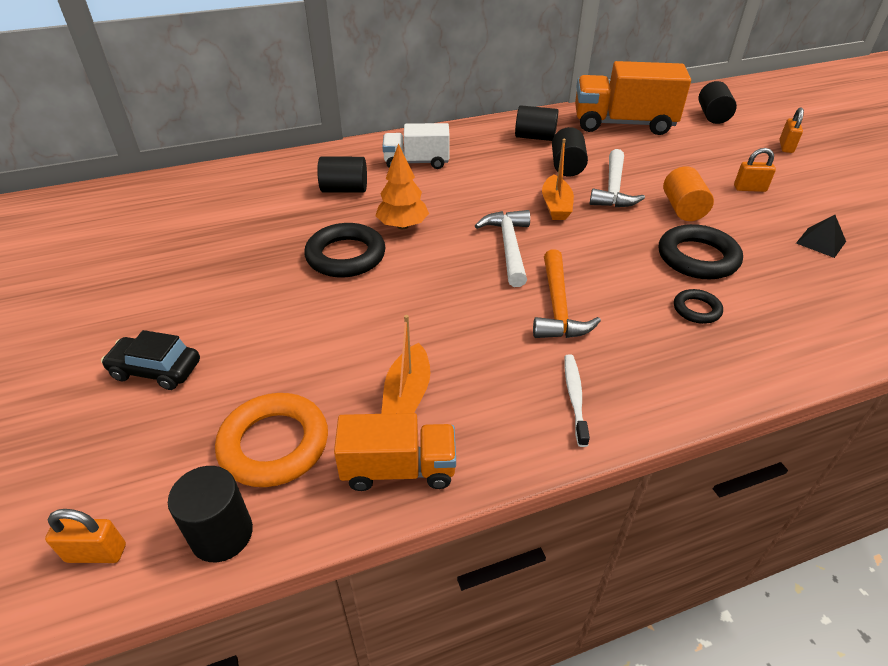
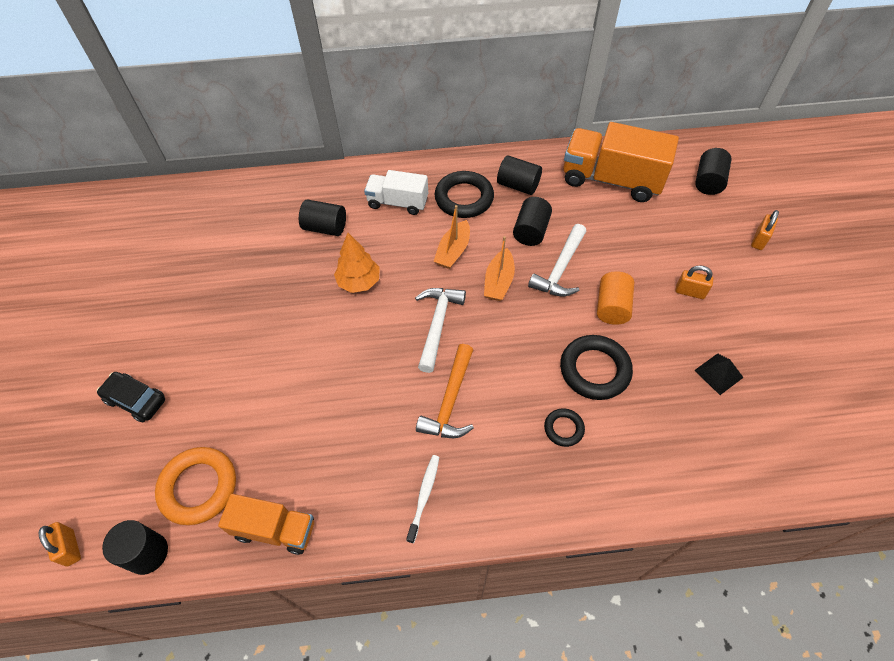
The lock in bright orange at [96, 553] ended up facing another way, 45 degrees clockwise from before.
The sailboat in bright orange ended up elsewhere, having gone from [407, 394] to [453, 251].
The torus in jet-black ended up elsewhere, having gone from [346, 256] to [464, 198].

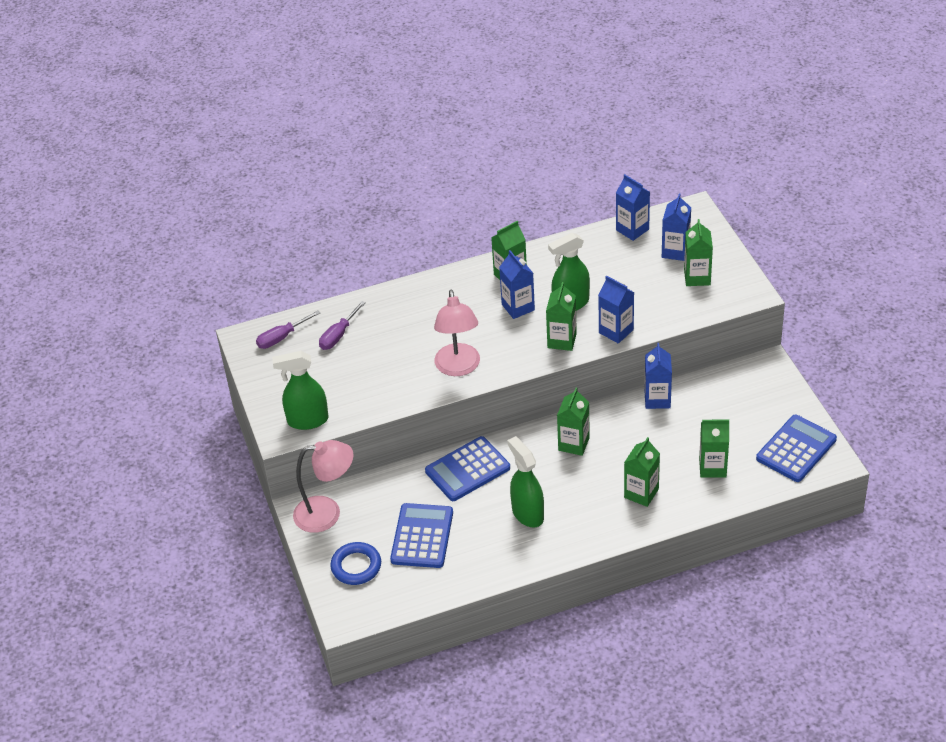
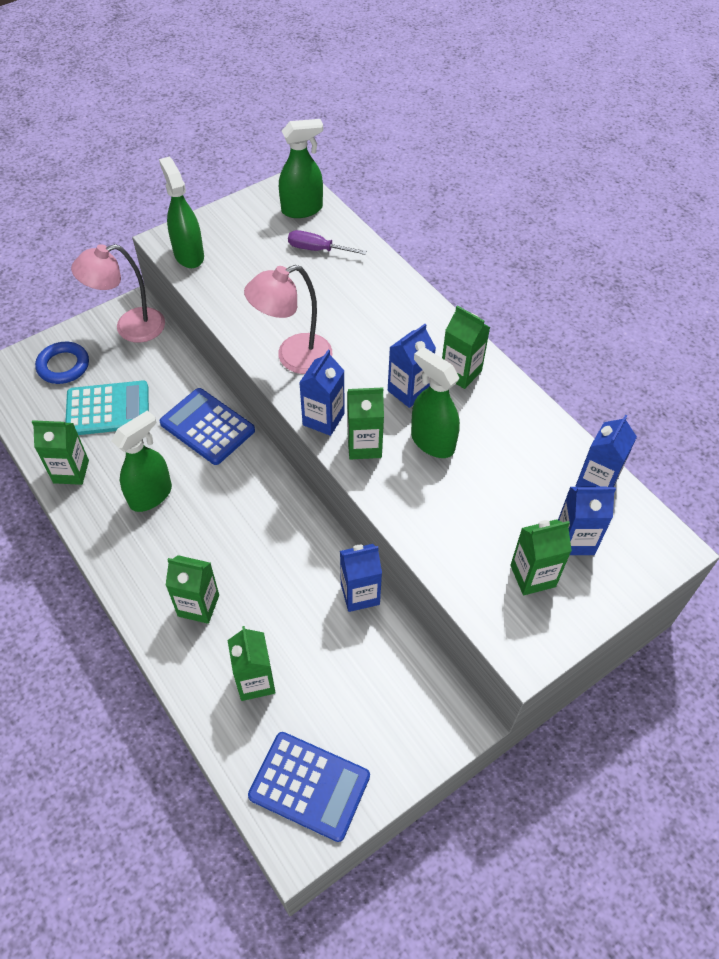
The carton in emerald ended up elsewhere, having gone from [573, 444] to [71, 471].
What was the calculator in royal blue at [422, 536] turned into the calculator in turquoise at [108, 409].
The reading lamp in rose-pink at [327, 513] ended up facing another way, 90 degrees clockwise from before.
Where the hand screwdriver in violet stood at [282, 337], the spray bottle in emerald came to stand at [302, 209].
The carton in royal blue ended up elsewhere, having gone from [616, 331] to [323, 419].

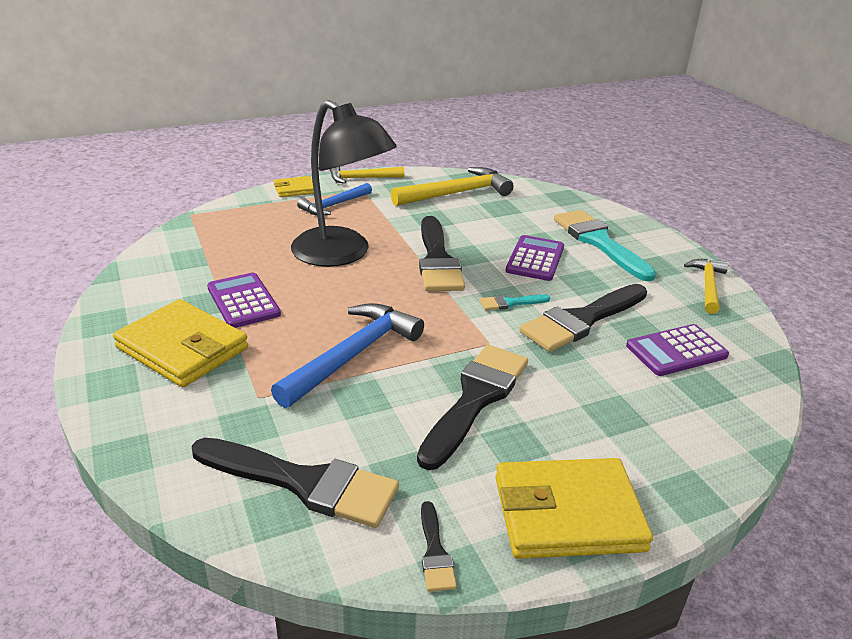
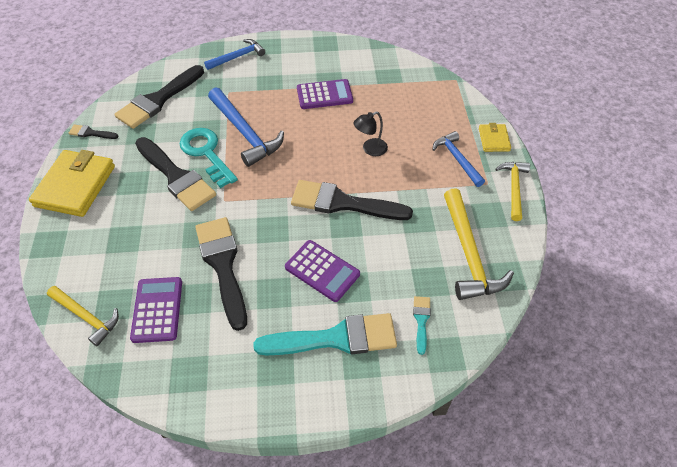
The hammer in yellow ended up elsewhere, having gone from [708, 286] to [86, 317].
The second view gained the key in turquoise at [206, 153].
The second view gained the hammer in royal blue at [238, 57].
The size of the reading lamp in jet-black at [342, 254] changed by a factor of 0.41.
The brush in turquoise ended up elsewhere, having gone from [510, 303] to [421, 320].
The second view lost the billfold in yellow at [182, 348].

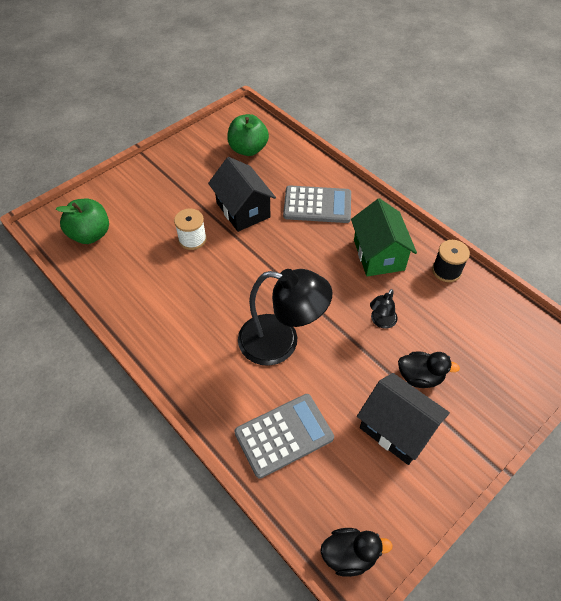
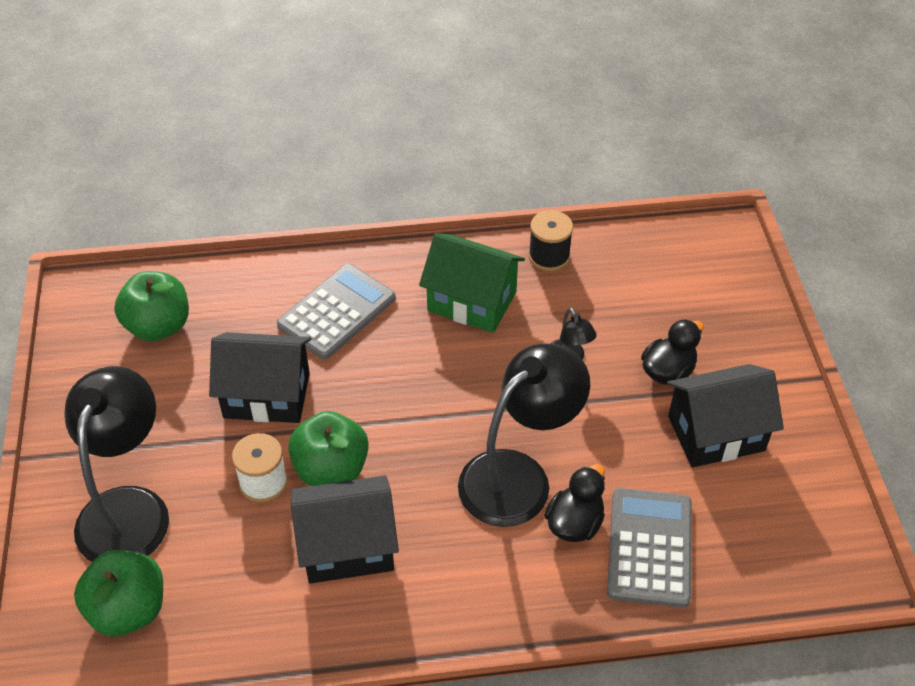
The second view gained the reading lamp in jet-black at [129, 508].
The second view gained the apple in emerald at [331, 469].
The second view gained the cottage in jet-black at [347, 547].
The duck in jet-black ended up elsewhere, having gone from [349, 555] to [574, 523].

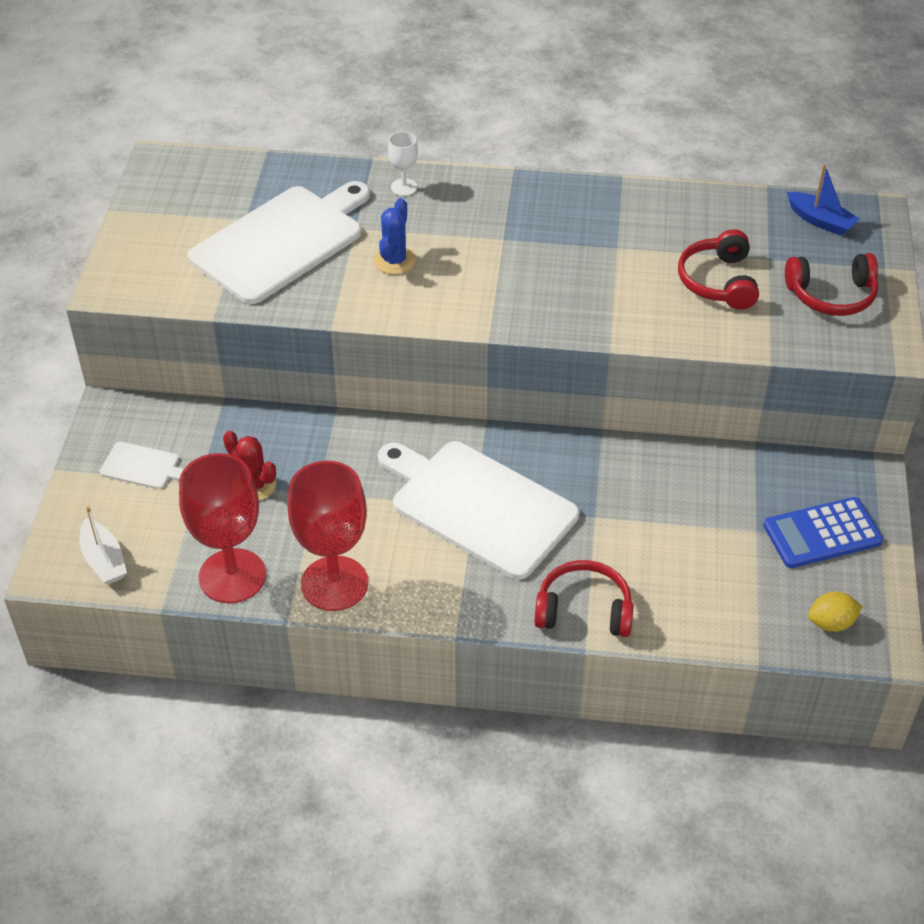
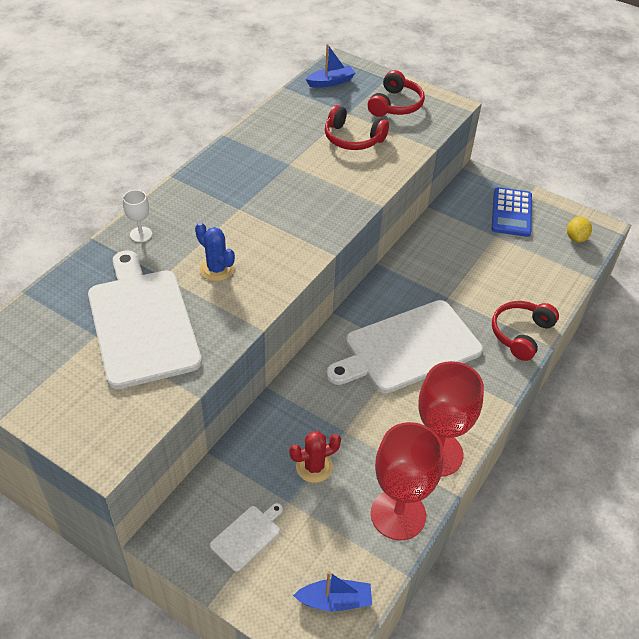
What was the sailboat in snow-white at [104, 560] turned into the sailboat in royal blue at [335, 601].

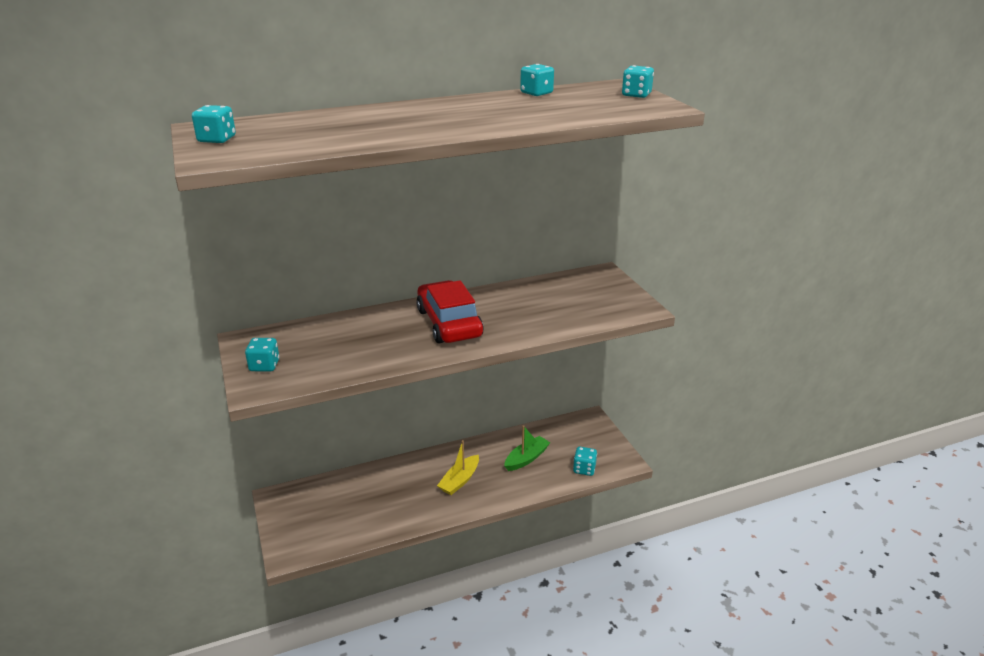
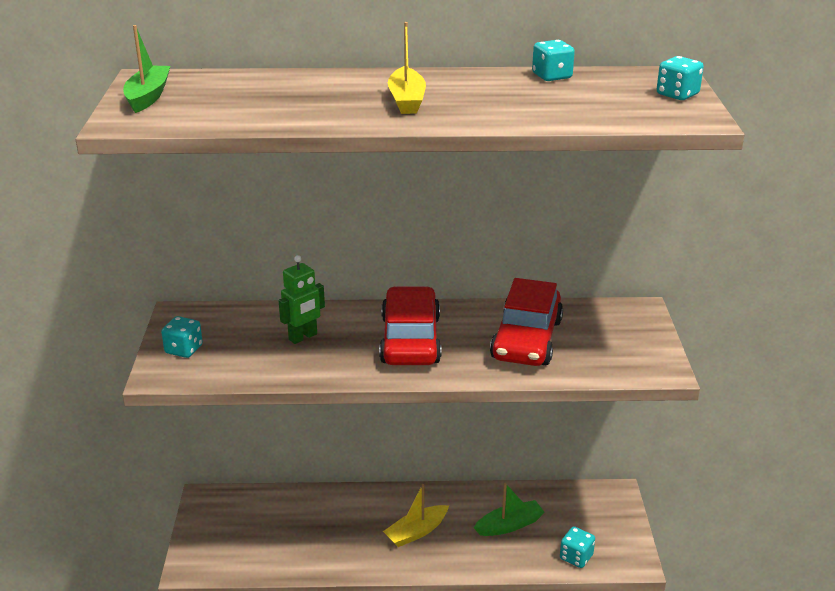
Where the dice in turquoise stood at [217, 139], the sailboat in emerald came to stand at [148, 96].
The second view gained the robot in emerald at [303, 337].
The second view gained the sailboat in yellow at [406, 100].
The second view gained the automobile in crimson at [526, 339].

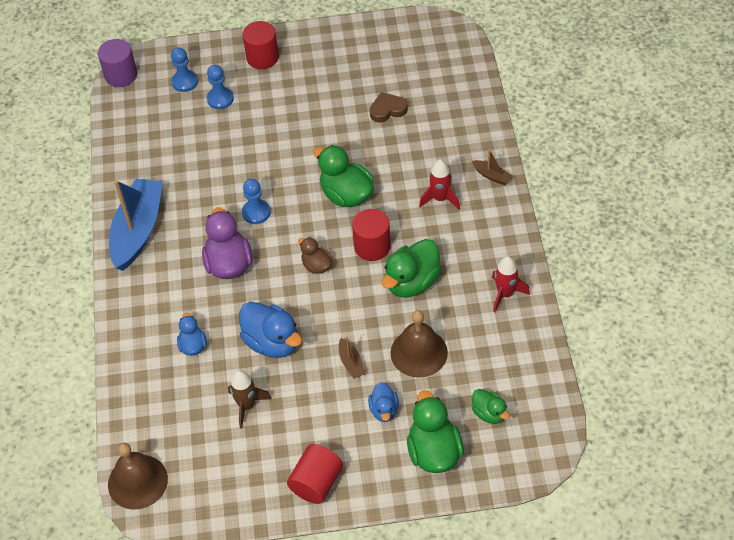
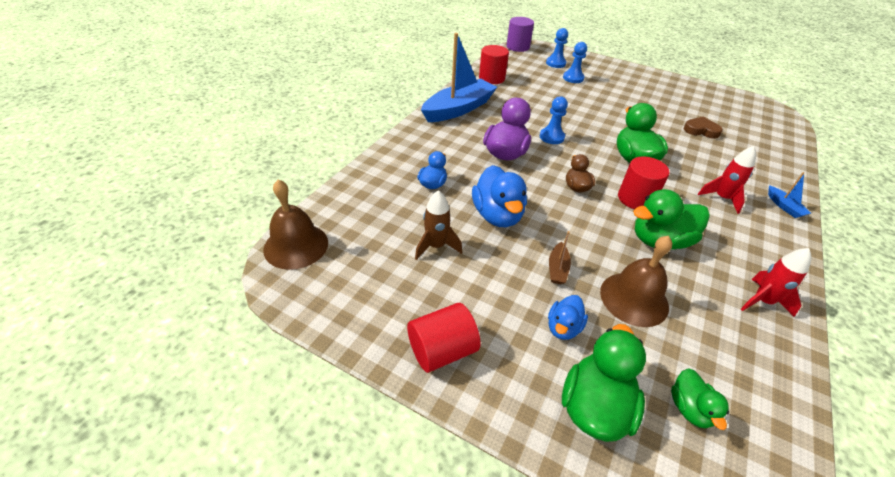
The solid cylinder in crimson ended up elsewhere, having gone from [262, 57] to [492, 78].
What was the sailboat in dark brown at [492, 176] turned into the sailboat in royal blue at [784, 206].

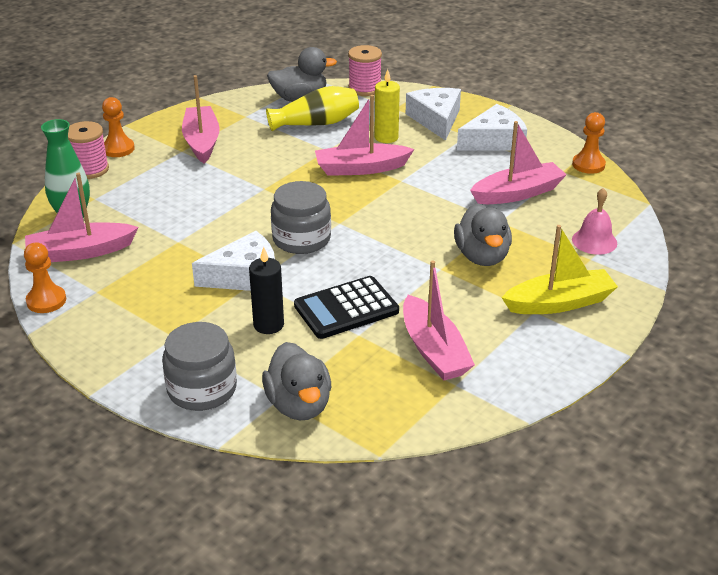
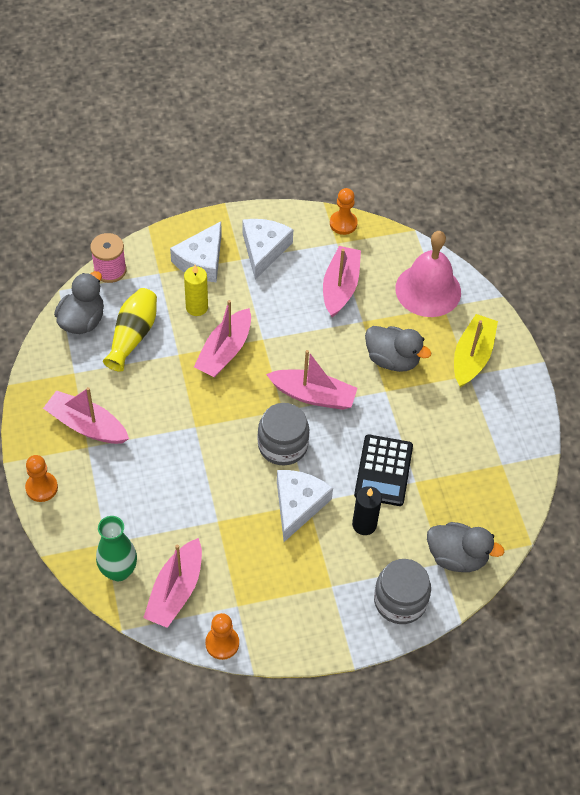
The cheese wedge in snow-white at [436, 120] ended up facing another way, 90 degrees counterclockwise from before.
The sailboat in rose-pink ended up elsewhere, having gone from [434, 350] to [313, 395].
The size of the hand bell in rose-pink at [594, 241] changed by a factor of 1.85.
The second view lost the spool in rose-pink at [90, 169].

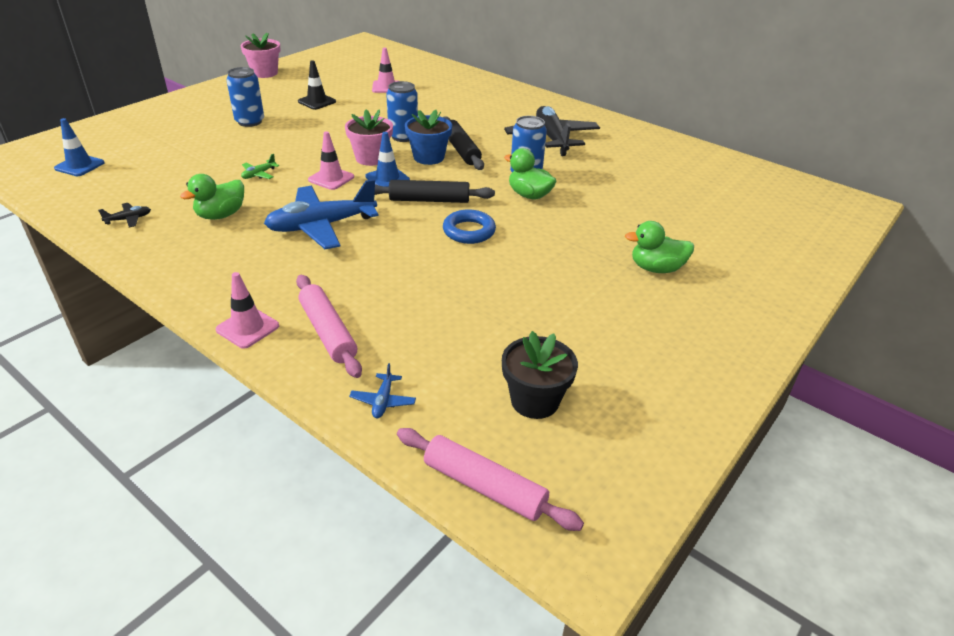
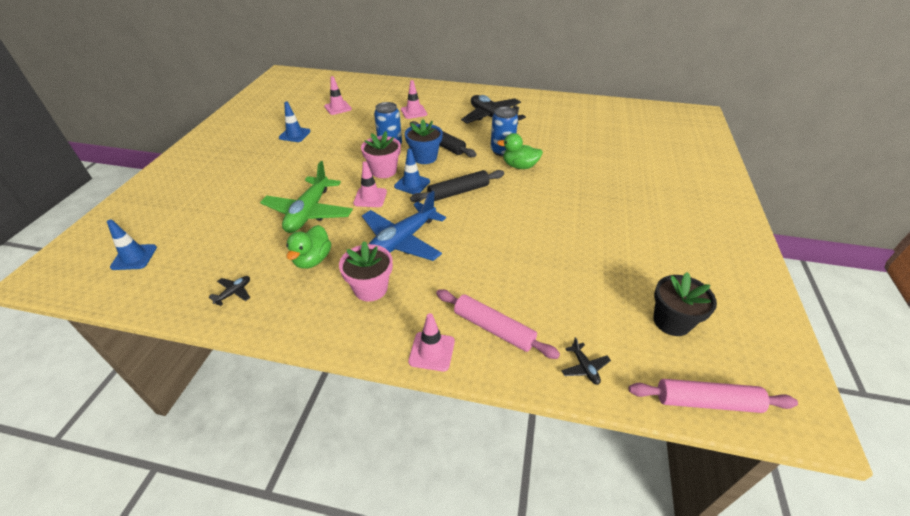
The size of the toy plane in emerald at [259, 174] changed by a factor of 2.46.
What was the traffic cone in jet-black at [317, 102] turned into the traffic cone in royal blue at [295, 134].
The flower pot in rose-pink ended up elsewhere, having gone from [265, 73] to [370, 288].
The second view gained the traffic cone in rose-pink at [414, 112].
What was the toy plane in royal blue at [383, 401] turned into the toy plane in jet-black at [584, 367].
The second view lost the soda can in royal blue at [250, 122].
The second view lost the torus in royal blue at [469, 231].
The second view lost the duck in emerald at [656, 268].

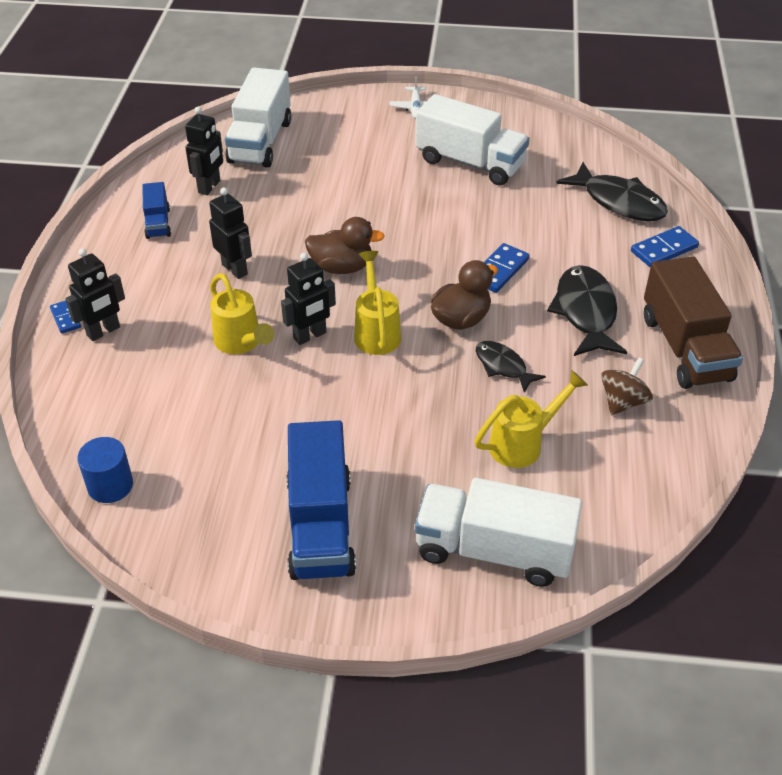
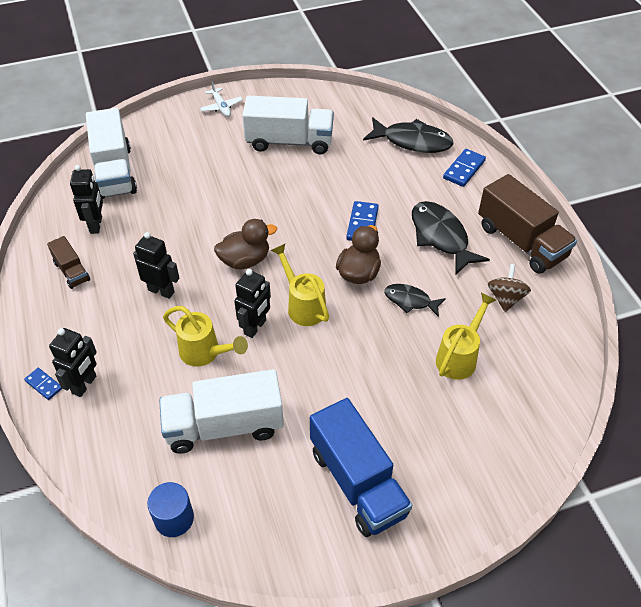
What was the toy truck in royal blue at [158, 223] turned into the toy truck in dark brown at [72, 271].
The toy truck in snow-white ended up elsewhere, having gone from [494, 551] to [224, 426].

